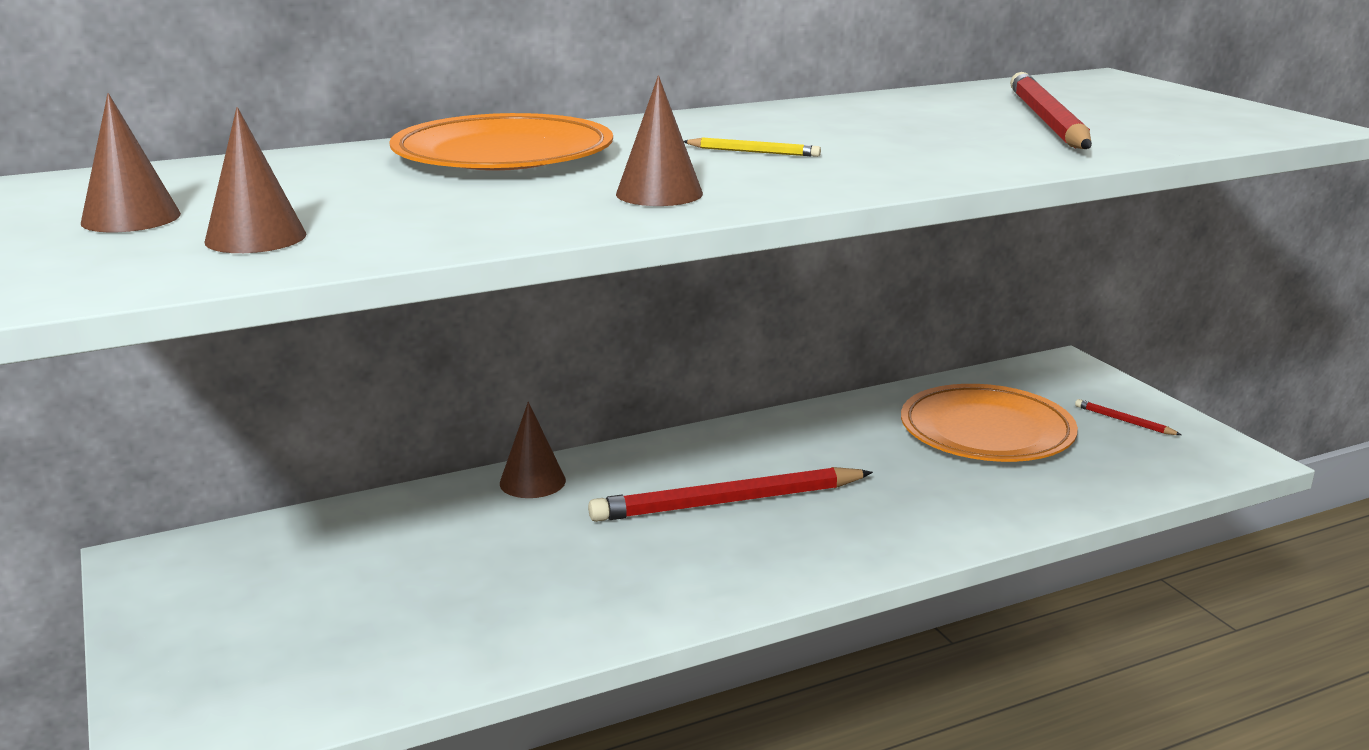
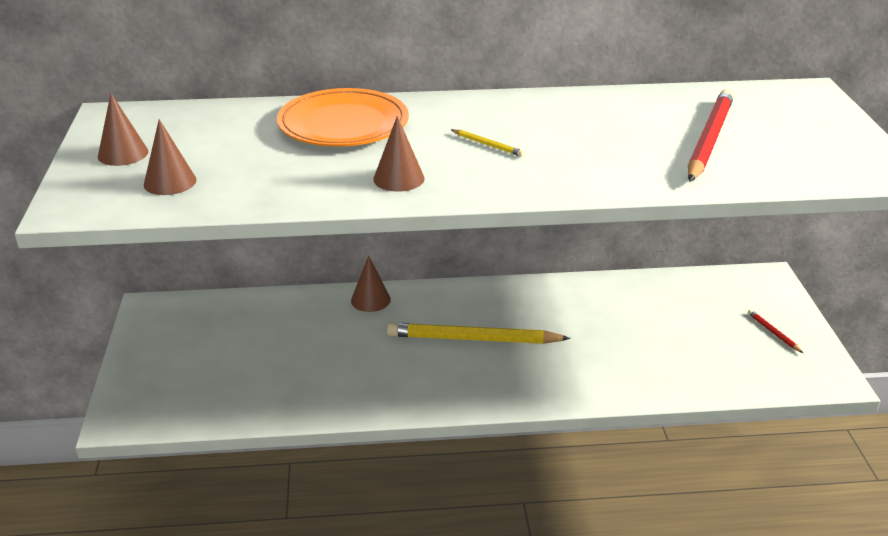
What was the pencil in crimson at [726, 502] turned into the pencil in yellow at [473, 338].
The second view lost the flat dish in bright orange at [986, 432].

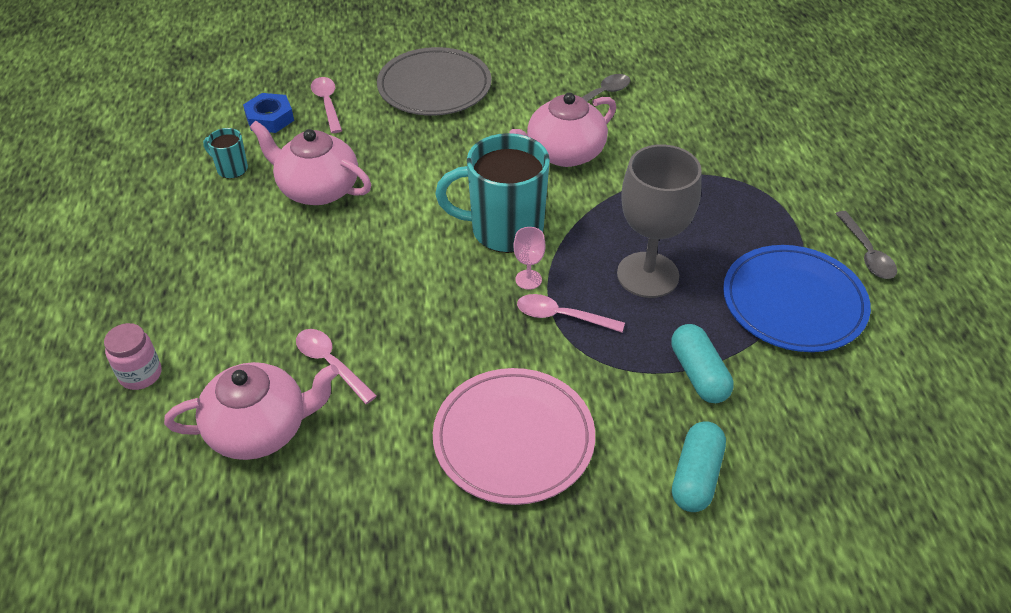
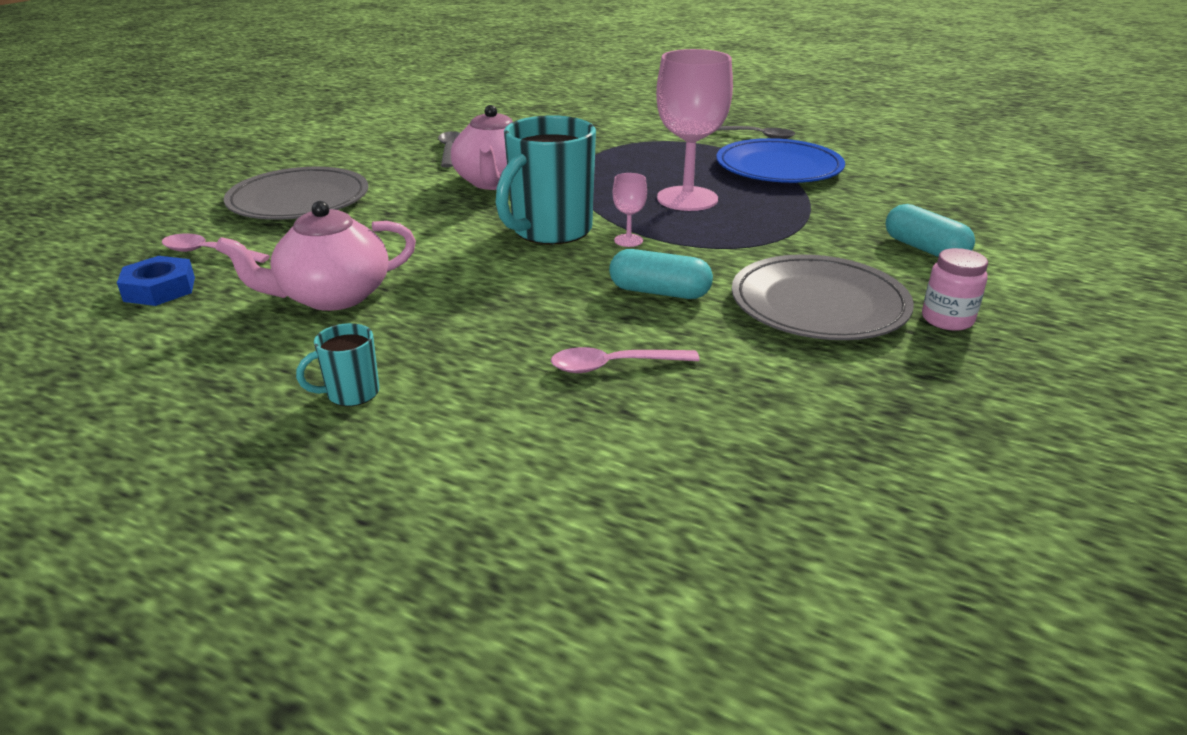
The coffee mug in turquoise ended up elsewhere, having gone from [231, 169] to [351, 394].
The pill in turquoise ended up elsewhere, having gone from [698, 374] to [659, 292].
What was the chalice in grey at [647, 275] turned into the chalice in rose-pink at [687, 199].
What was the flat dish in rose-pink at [513, 439] turned into the flat dish in grey at [818, 304].
The preserve jar in rose-pink ended up elsewhere, having gone from [140, 374] to [947, 319].
The second view lost the teapot in rose-pink at [260, 429].
The second view lost the teaspoon in rose-pink at [562, 316].

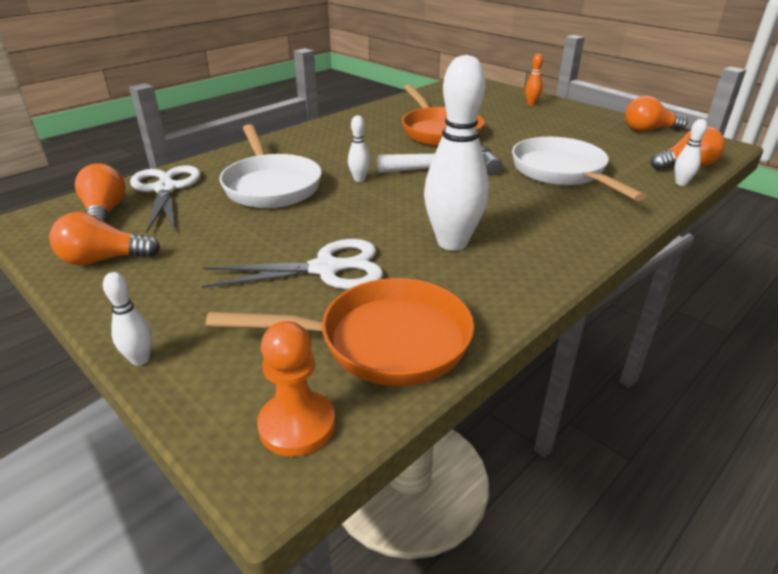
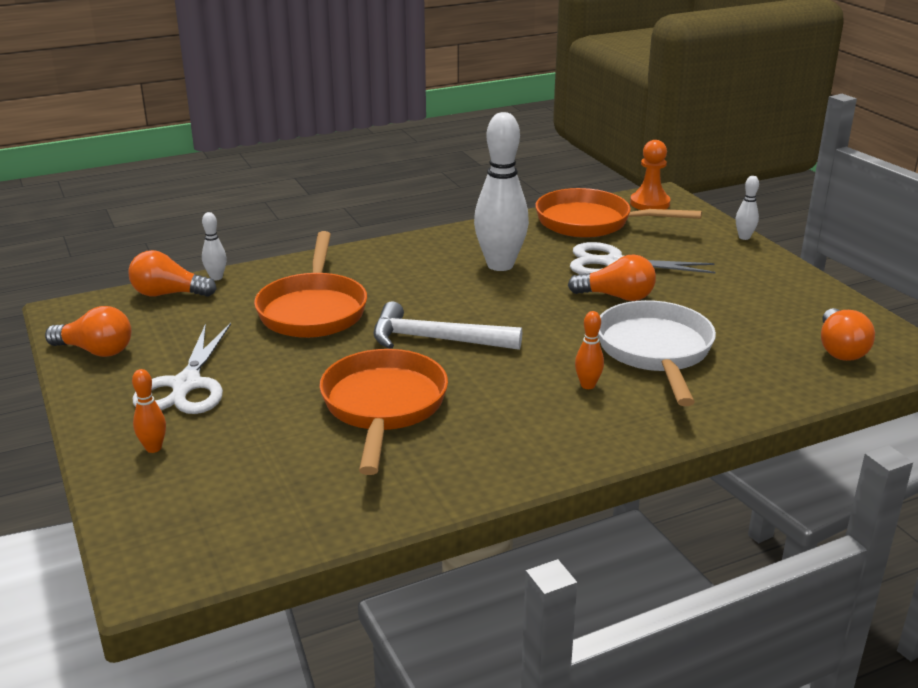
The shears in snow-white ended up elsewhere, having gone from [166, 189] to [186, 385].
What was the skillet in snow-white at [562, 173] turned into the skillet in bright orange at [313, 310].
The bulb in bright orange ended up elsewhere, having gone from [104, 259] to [617, 297].
The second view gained the skittle in bright orange at [587, 385].
The second view lost the skittle in snow-white at [359, 179].

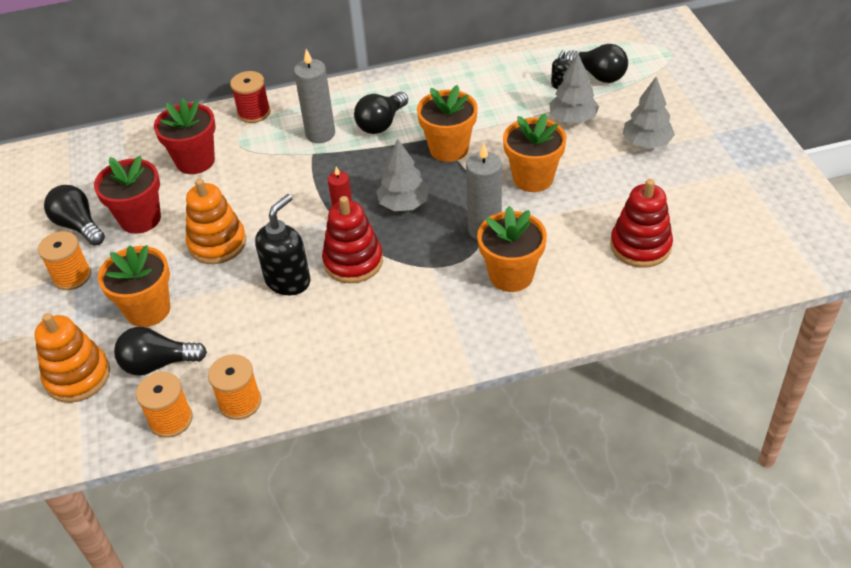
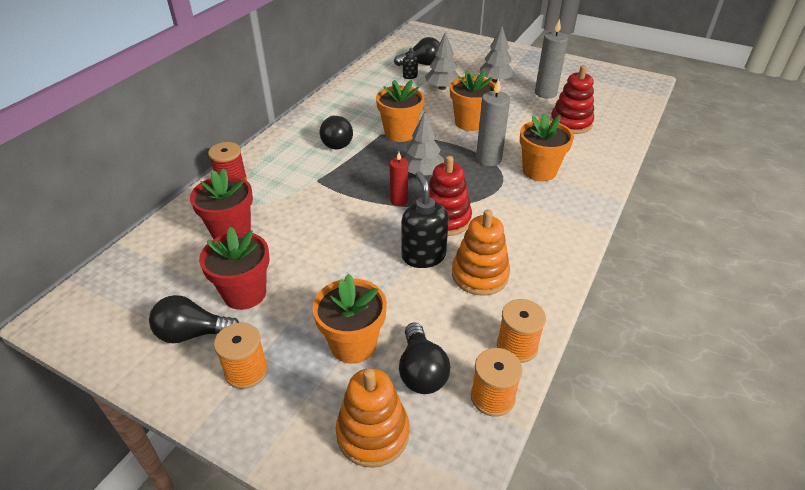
The bulb in jet-black at [158, 364] ended up facing another way, 45 degrees counterclockwise from before.
The stacking toy in bright orange ended up elsewhere, having gone from [217, 243] to [480, 275].
The candle in grey ended up elsewhere, having gone from [320, 134] to [545, 93].

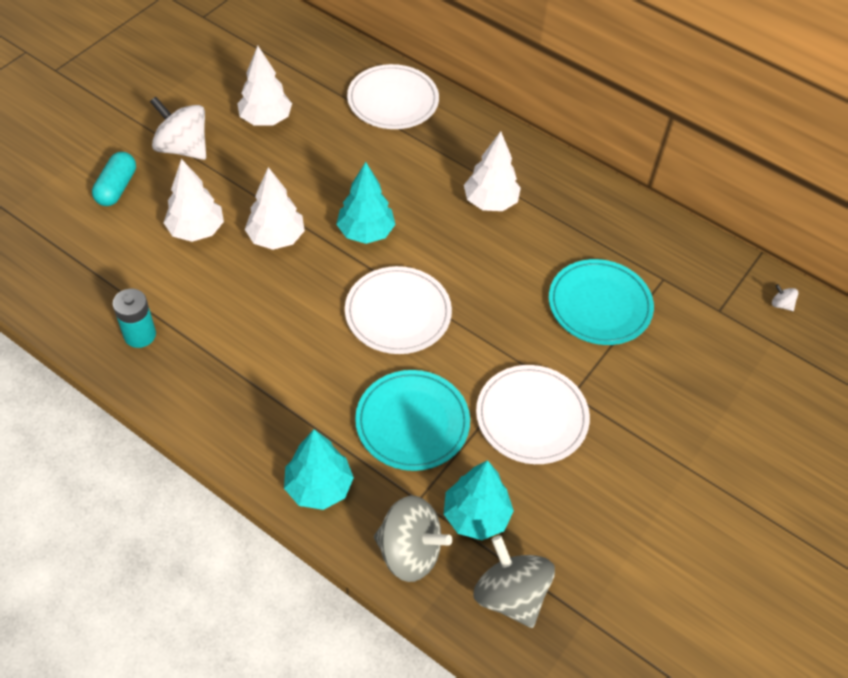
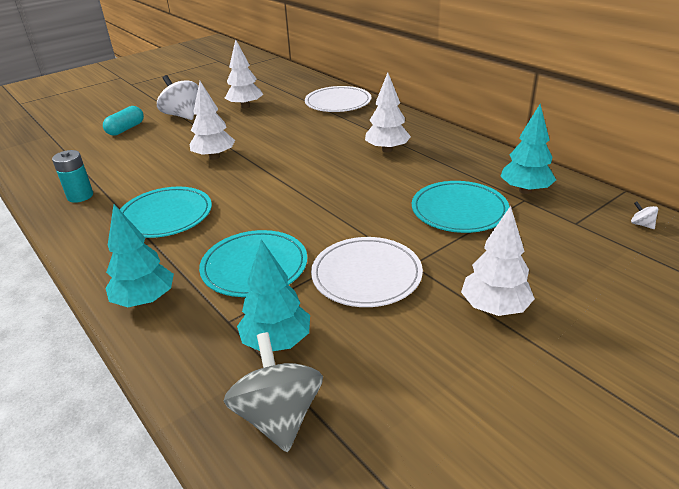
The second view gained the flat dish in turquoise at [166, 216].
The toy tree in snow-white ended up elsewhere, having gone from [196, 230] to [494, 308].
The toy tree in turquoise ended up elsewhere, having gone from [366, 232] to [525, 190].
The second view lost the flat dish in snow-white at [398, 313].
The second view lost the whirligig in grey at [409, 551].

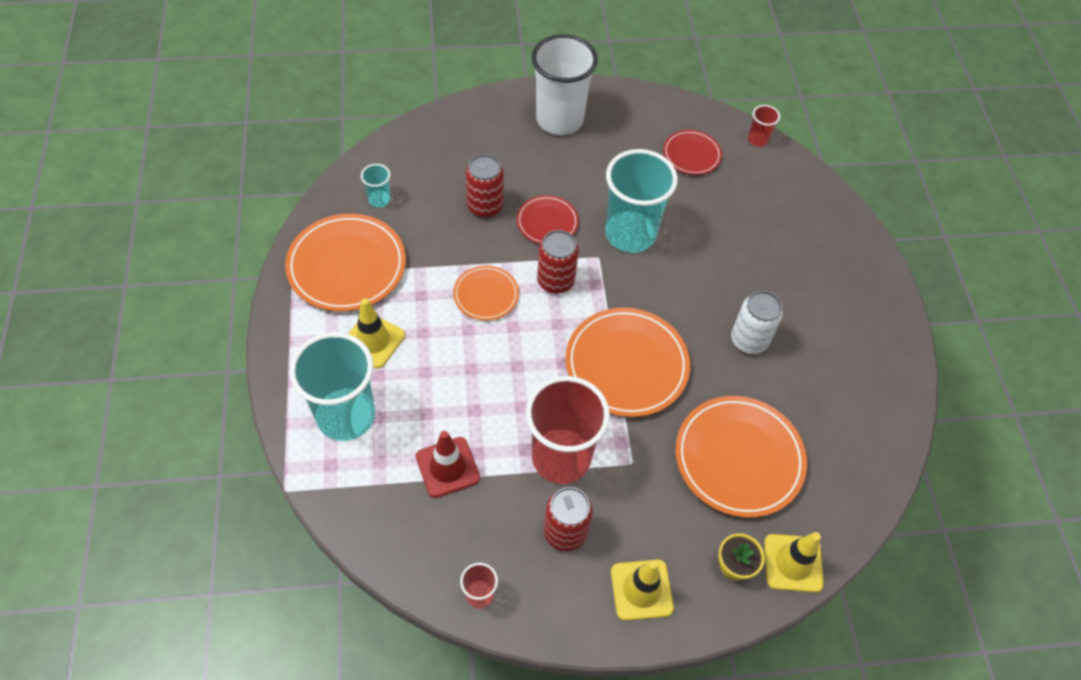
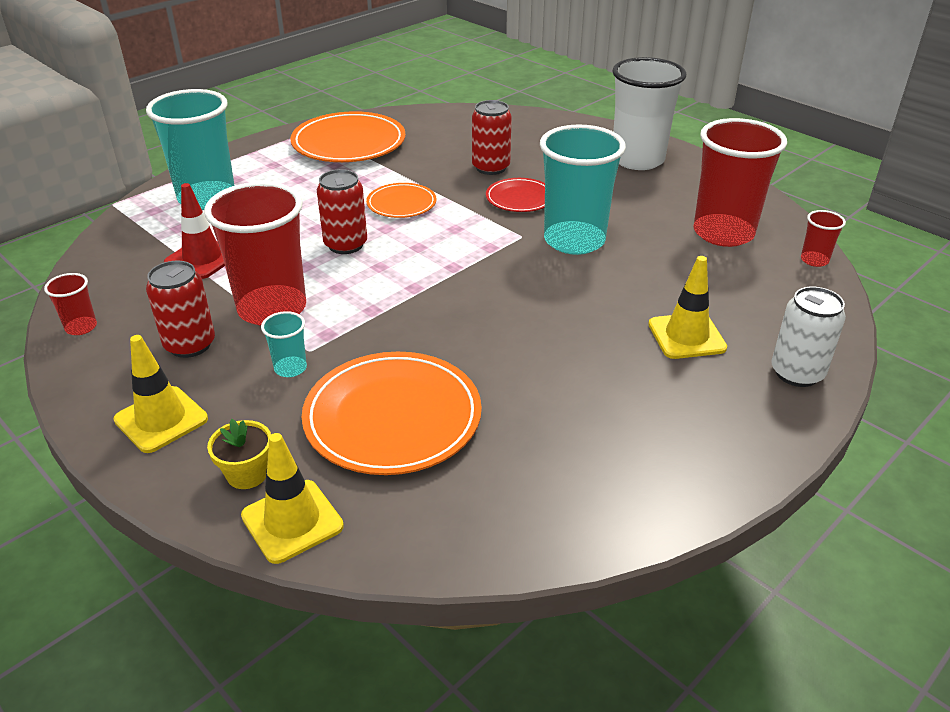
The beaker in turquoise ended up elsewhere, having gone from [379, 199] to [290, 368].
The soda can in crimson ended up elsewhere, having gone from [555, 281] to [345, 245].
The traffic cone in yellow ended up elsewhere, having gone from [373, 341] to [686, 336].
Where the flat dish in crimson stood at [691, 154], the beaker in crimson came to stand at [723, 233].
The soda can in snow-white ended up elsewhere, having gone from [749, 340] to [797, 373].
The second view lost the flat dish in bright orange at [626, 365].

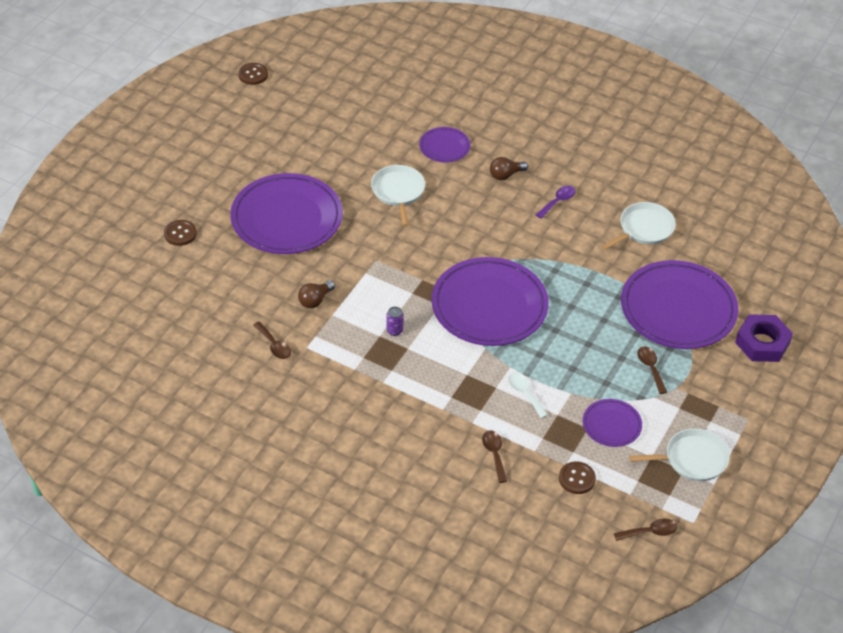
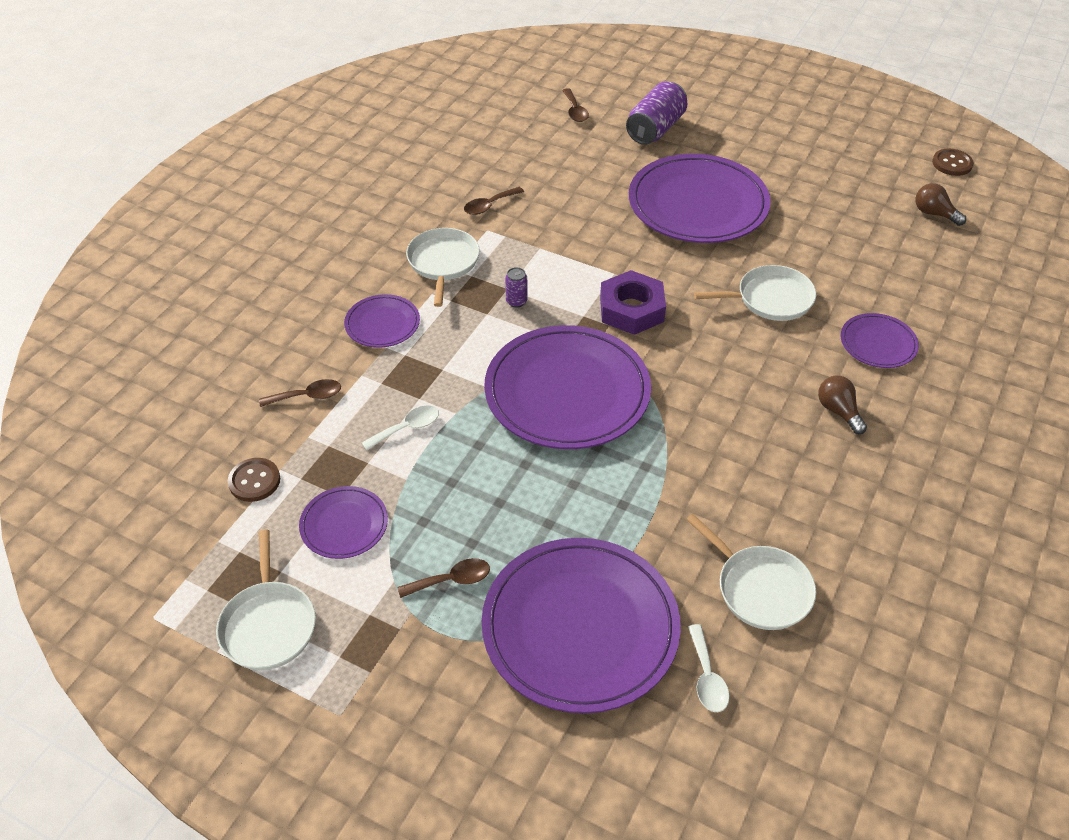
The second view gained the flat dish in violet at [382, 324].
The second view gained the skillet in snow-white at [443, 263].
The teaspoon in dark brown ended up elsewhere, having gone from [650, 532] to [575, 111].
The nut in violet ended up elsewhere, having gone from [762, 343] to [631, 309].
Where the shirt button in dark brown stood at [180, 234], the soda can in violet came to stand at [655, 129].
The second view gained the teaspoon in snow-white at [707, 677].
The bulb in dark brown ended up elsewhere, having gone from [315, 300] to [934, 214].
The second view lost the teaspoon in violet at [558, 201].

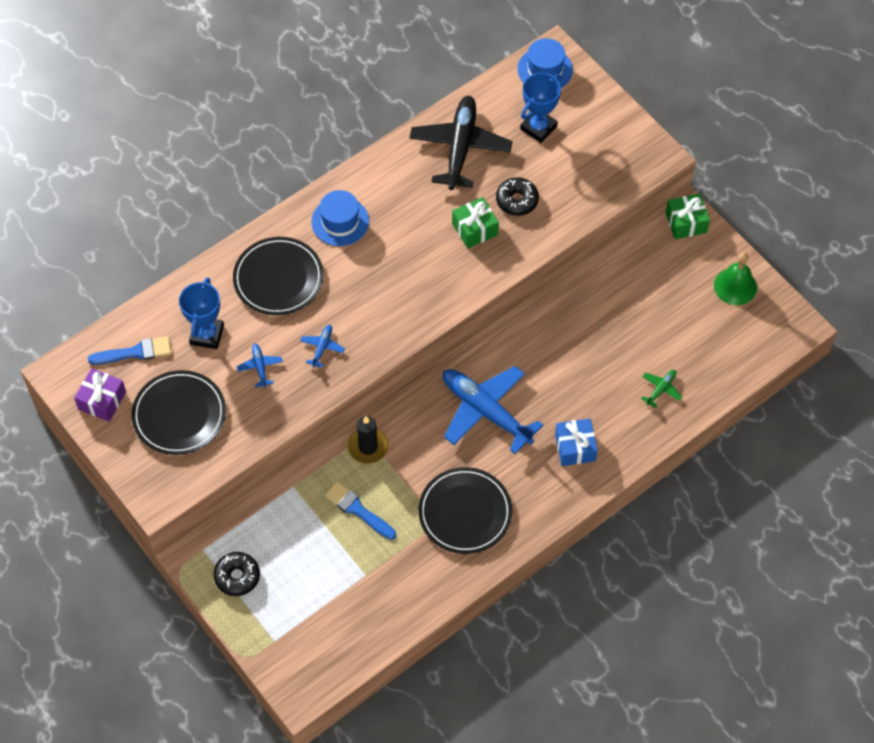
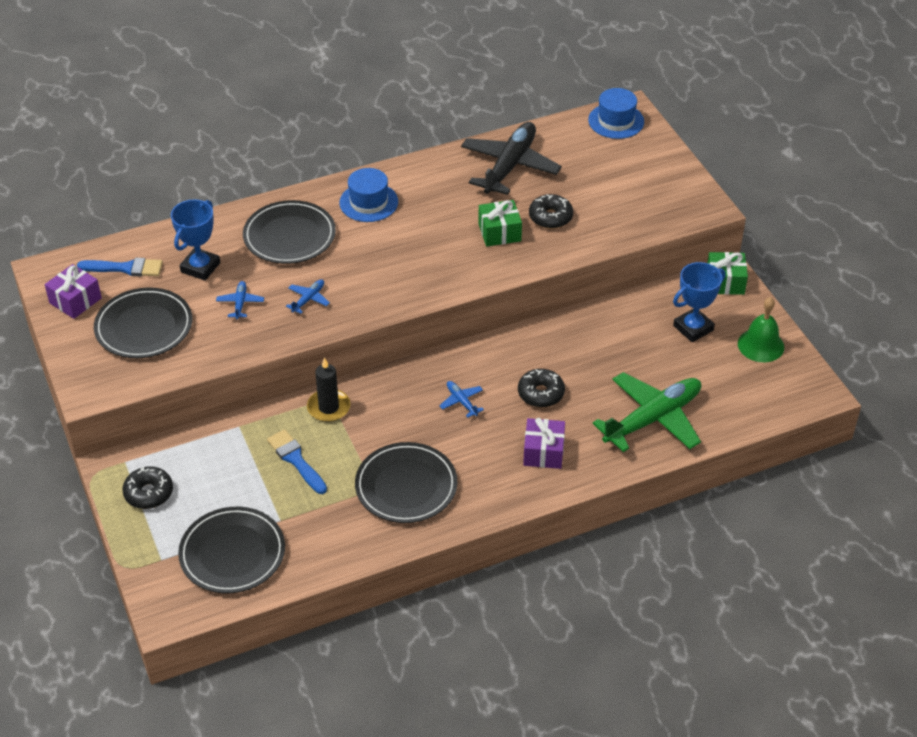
The second view gained the flat dish in jet-black at [232, 553].
The size of the toy plane in royal blue at [486, 411] changed by a factor of 0.42.
The second view gained the donut in jet-black at [541, 393].
What was the wrapped gift in royal blue at [575, 447] turned into the wrapped gift in violet at [543, 452].
The size of the toy plane in emerald at [661, 389] changed by a factor of 2.38.
The prize cup in royal blue ended up elsewhere, having gone from [538, 128] to [693, 328].

